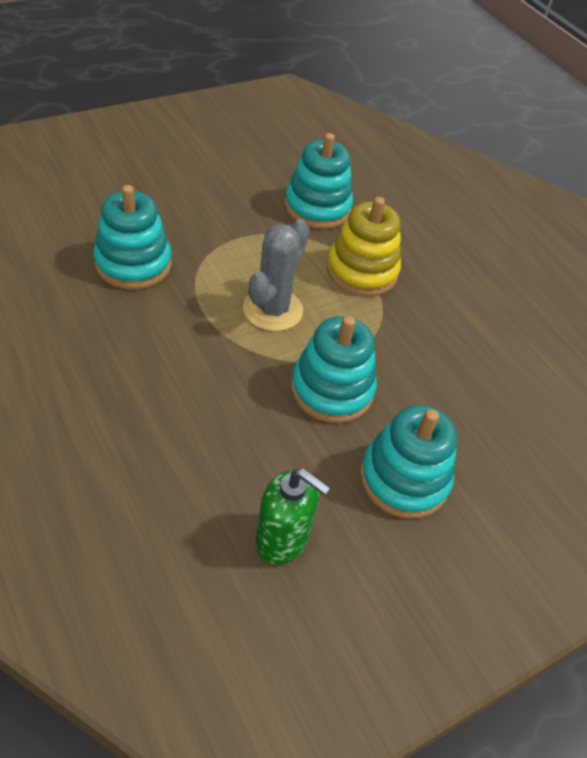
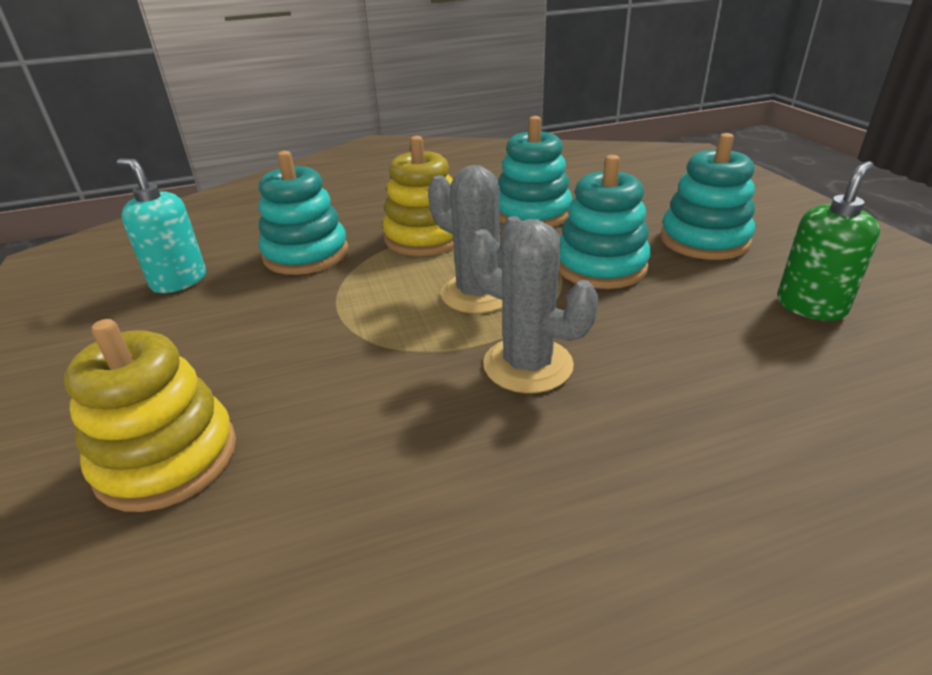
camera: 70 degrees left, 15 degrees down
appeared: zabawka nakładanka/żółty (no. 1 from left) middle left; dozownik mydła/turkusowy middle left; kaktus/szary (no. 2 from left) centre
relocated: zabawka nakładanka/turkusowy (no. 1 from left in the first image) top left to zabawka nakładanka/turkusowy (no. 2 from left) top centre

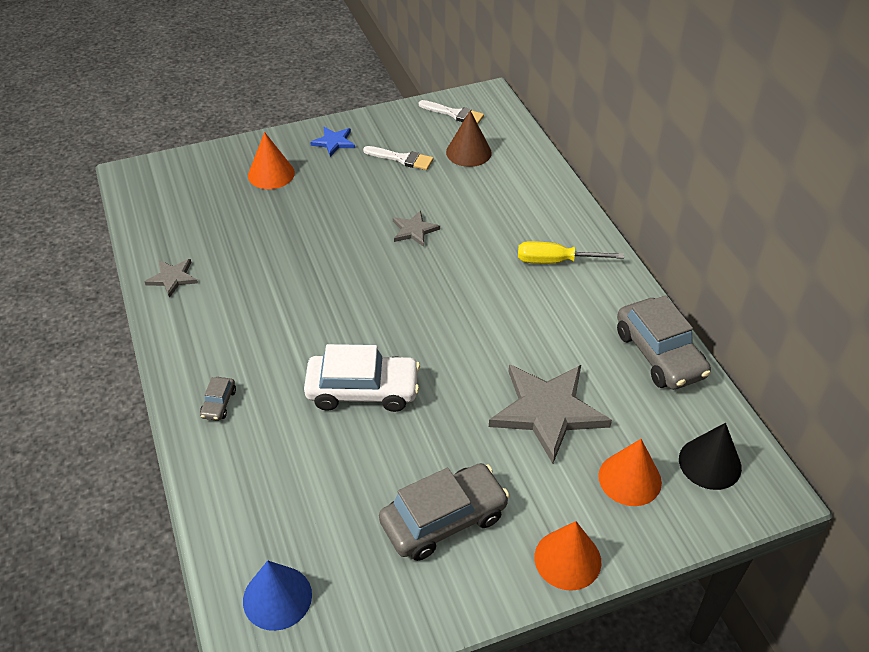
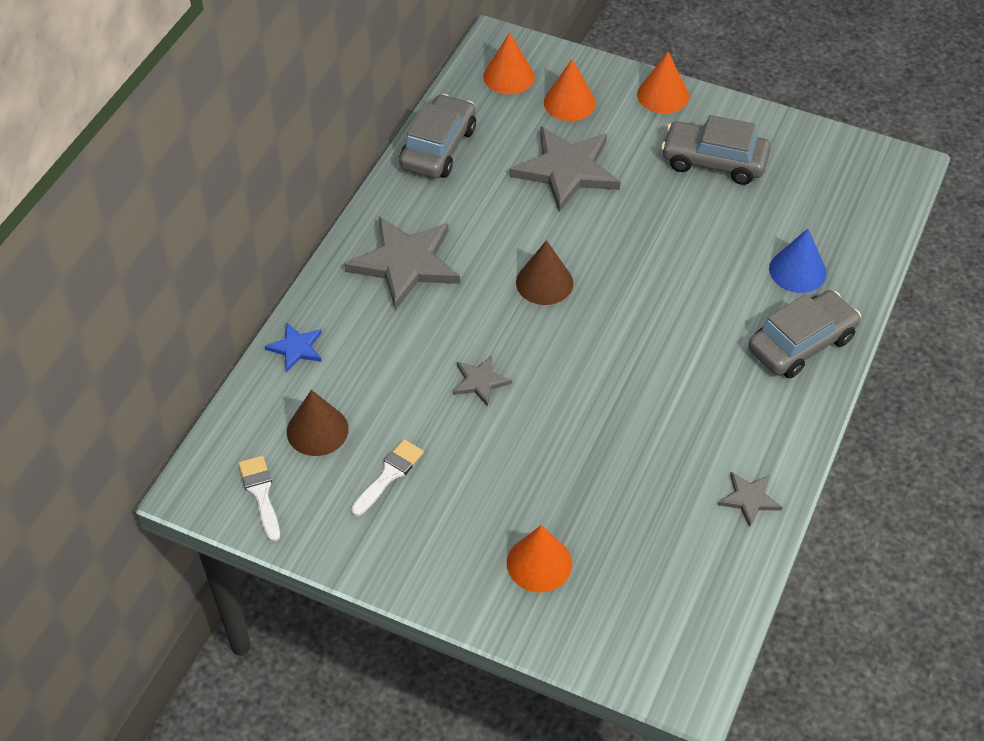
camera: 135 degrees left, 5 degrees up
missing: samochód/biały centre
appeared: stożek/brązowy (no. 2 from left) centre
relocated: gwiazda/niebieski top centre to middle left; stożek/niebieski bottom left to middle right
exchanged: śrubokręt/żółty centre to gwiazda/szary (no. 1 from left) centre
colour: stożek/czarny bottom right to stożek/pomarańczowy (no. 1 from left) top centre
spun: pędzel/biały (no. 1 from left in the first image) top centre = centre 60 degrees clockwise
size: samochód/szary (no. 1 from left in the first image) middle left = middle right x2.24

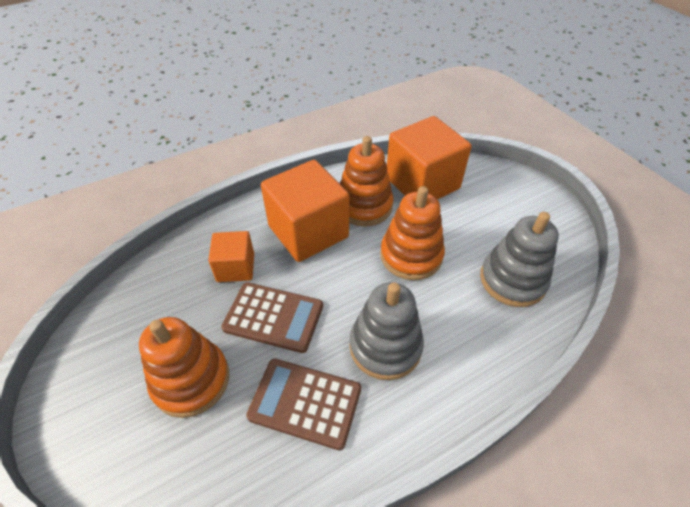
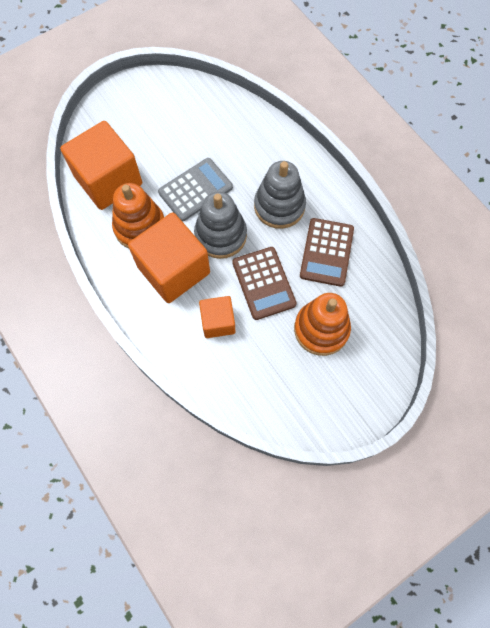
camera: 95 degrees left, 20 degrees up
relocated: zabawka nakładanka/szary (no. 2 from left in the first image) middle right to zabawka nakładanka/szary (no. 1 from left) centre
exchanged: zabawka nakładanka/pomarańczowy (no. 3 from left) centre to kalkulator/szary top centre
spun: kalkulator/brązowy (no. 1 from left) centre = centre 150 degrees clockwise

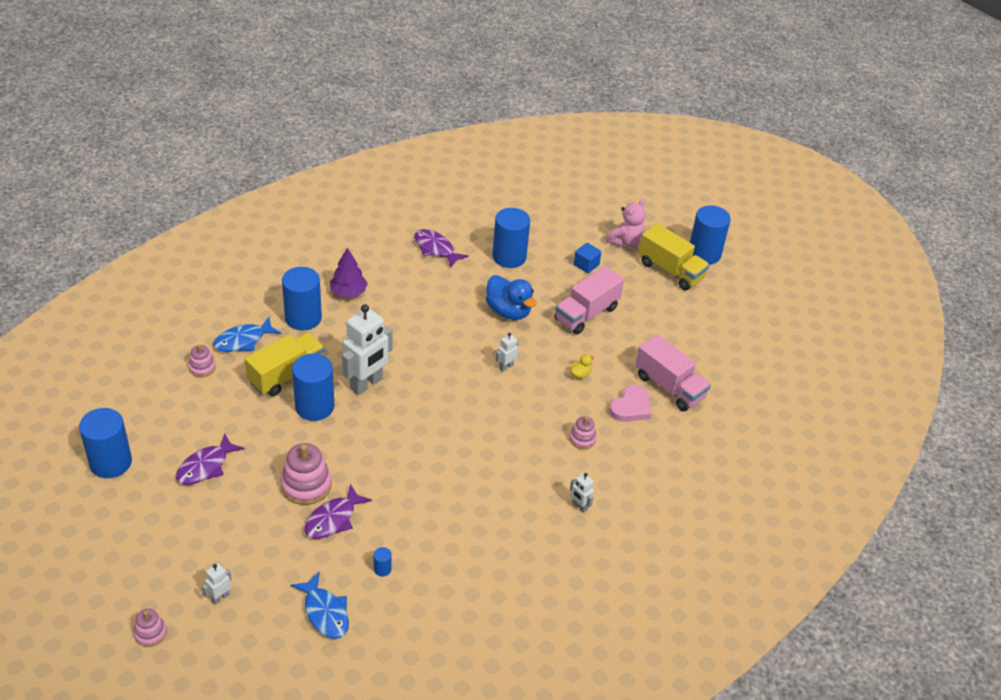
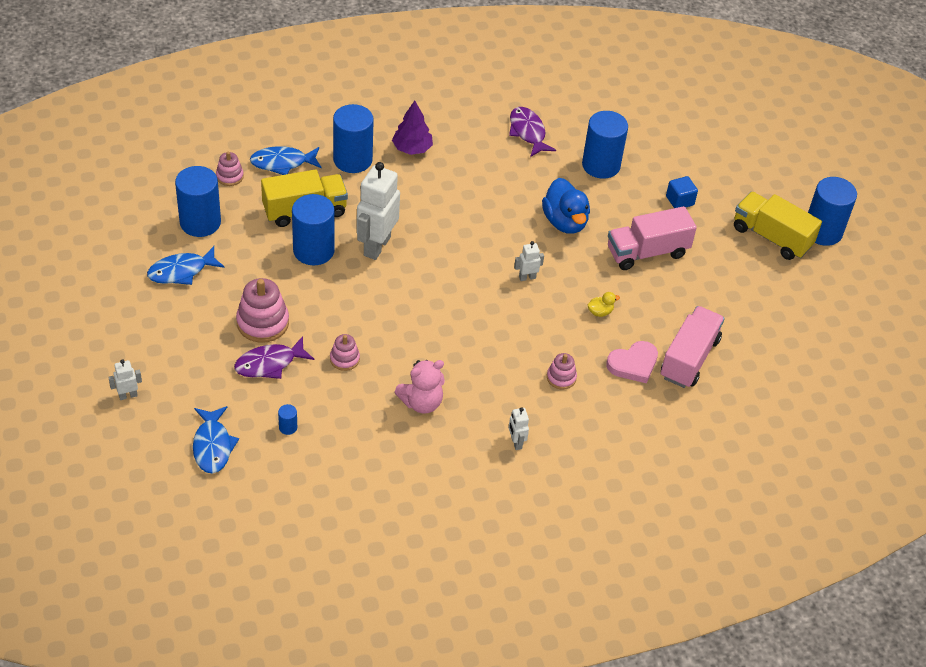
camera: 25 degrees right, 5 degrees up
relocated: walec/niebieski (no. 1 from left) middle left to top left; zabawka nakładanka/różowy (no. 1 from left in the first image) bottom left to zabawka nakładanka/różowy (no. 3 from left) centre; miś/różowy top centre to centre
colour: ryba/fioletowy (no. 1 from left) middle left to ryba/niebieski (no. 1 from left) middle left
spun: robot/biały (no. 2 from left) centre = top centre 135 degrees clockwise; ciężarówka/różowy (no. 2 from left) middle right = middle right 135 degrees counterclockwise; ciężarówka/żółty (no. 2 from left) middle right = middle right 150 degrees clockwise

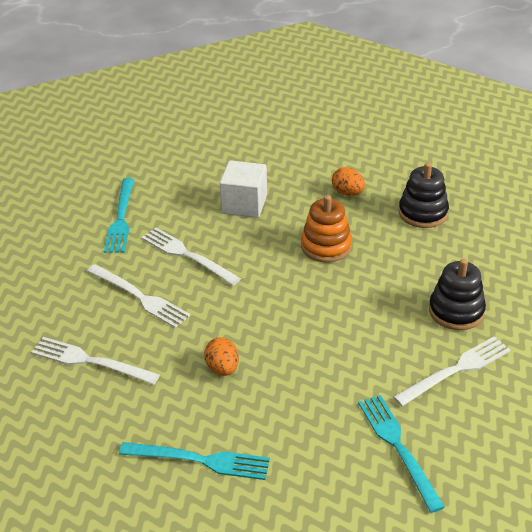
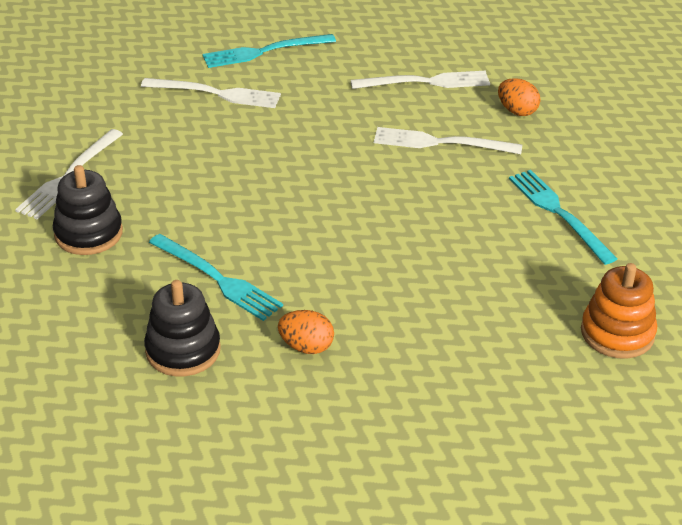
camera: 150 degrees right, 0 degrees up
missing: sześcian/biały centre
relocated: widelec/biały (no. 3 from left in the first image) centre to widelec/biały (no. 2 from left) top left; widelec/turkusowy (no. 3 from left in the first image) bottom right to widelec/turkusowy (no. 1 from left) middle left; jajko/pomarańczowy (no. 1 from left in the first image) bottom centre to jajko/pomarańczowy (no. 2 from left) top right; zabawka nakładanka/pomarańczowy centre to middle right

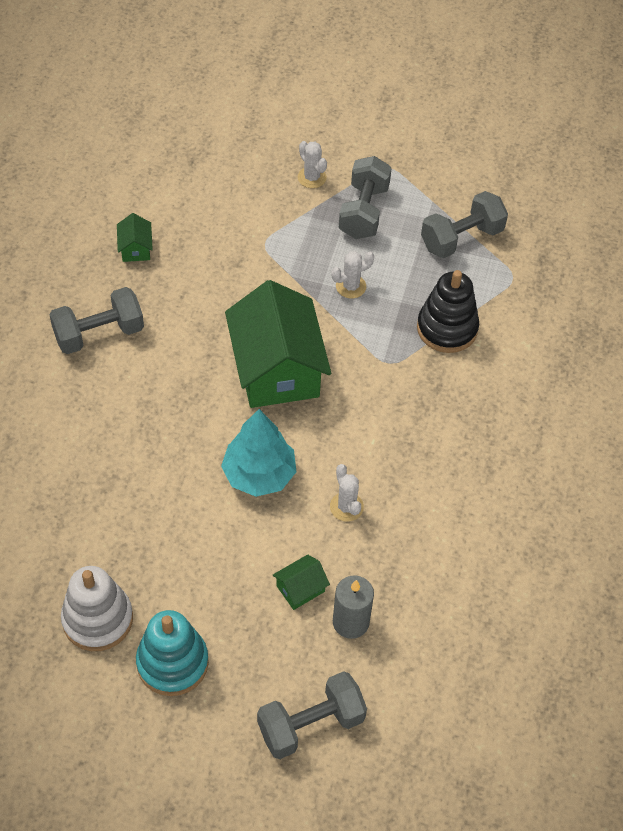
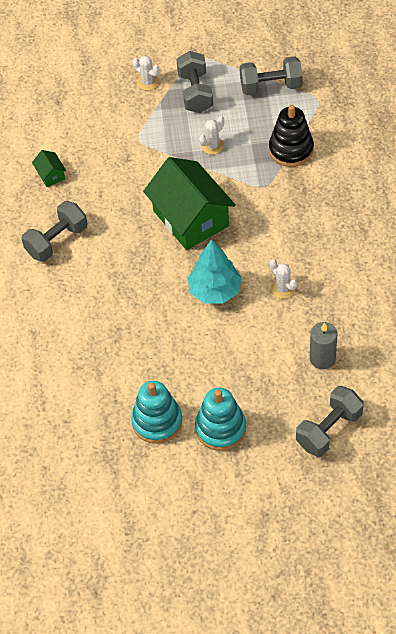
camera: 15 degrees left, 0 degrees up
missing: domek/zielony (no. 3 from left) bottom centre
colour: zabawka nakładanka/biały bottom left to zabawka nakładanka/turkusowy (no. 1 from left) centre
spun: hantel/szary (no. 4 from left in the first image) top right = top right 45 degrees clockwise

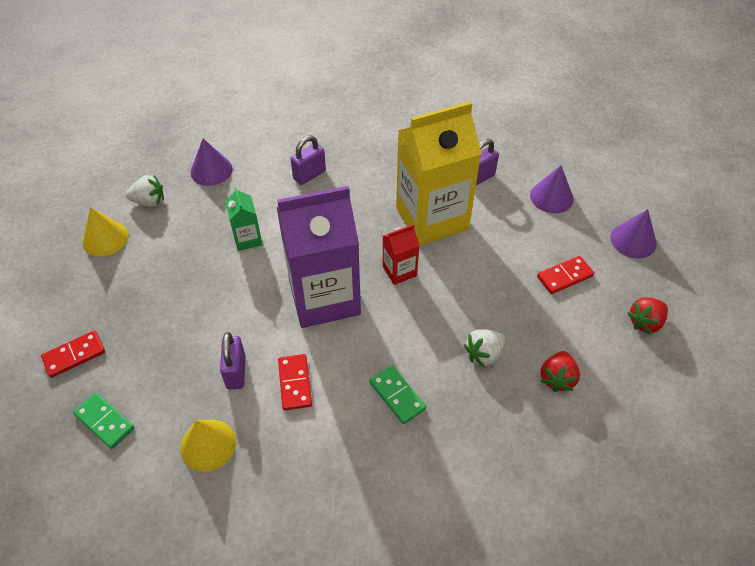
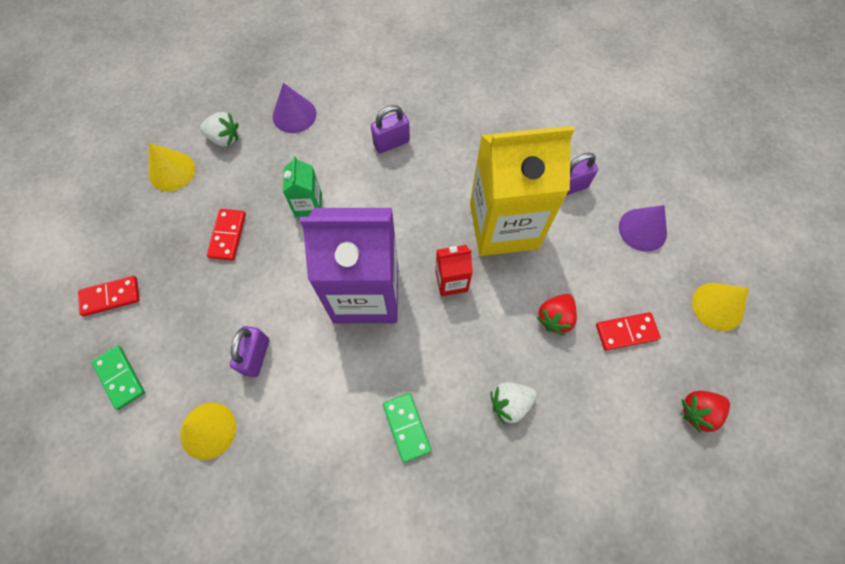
camera: 15 degrees right, 15 degrees up
relocated: kostka domina/czerwony (no. 2 from left) bottom centre to middle left; truskawka/czerwony (no. 1 from left) middle right to centre
colour: stożek/fioletowy (no. 3 from left) middle right to stożek/żółty (no. 3 from left) middle right

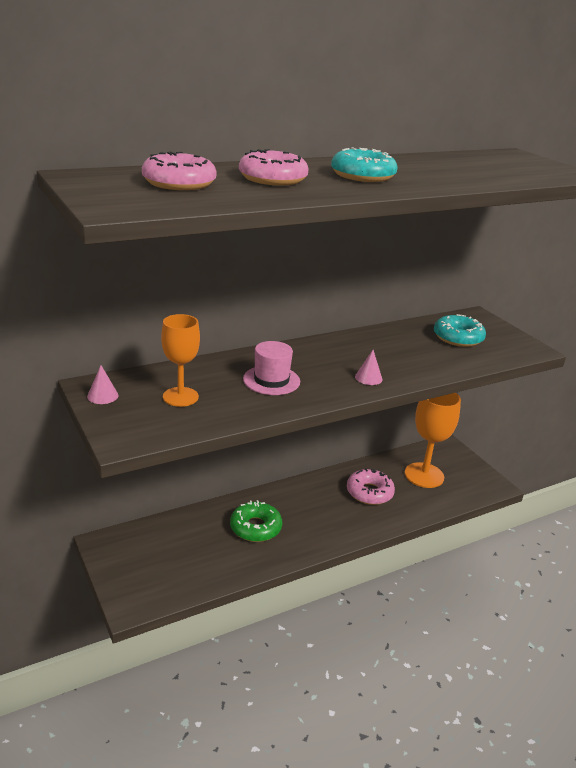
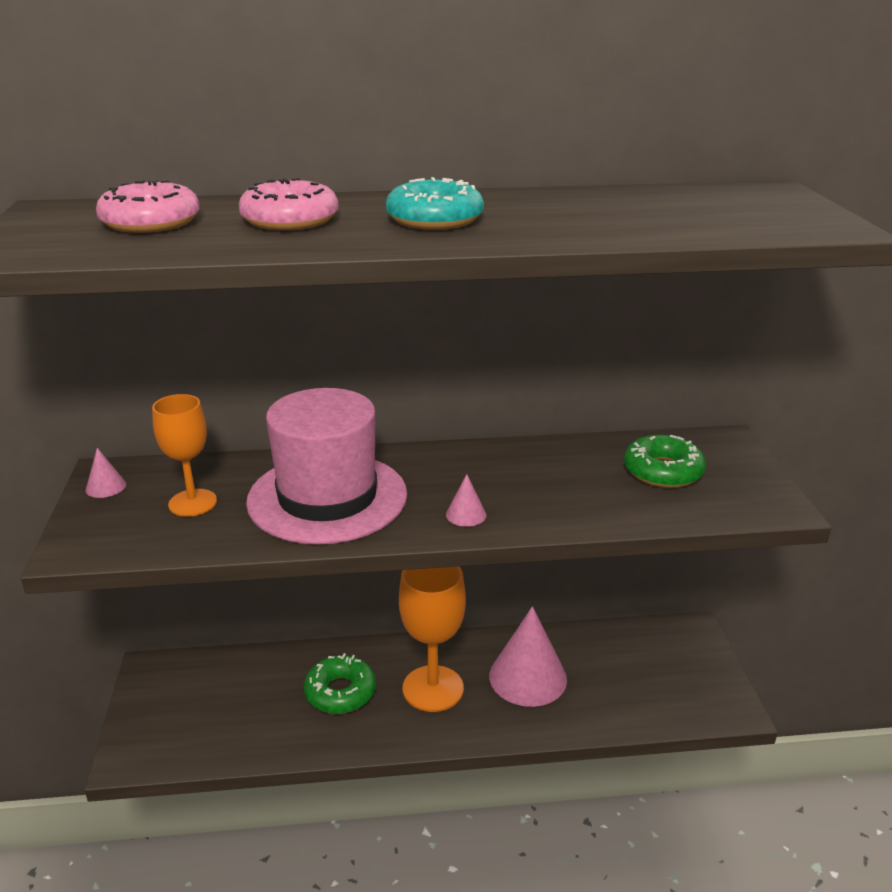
camera: 25 degrees right, 0 degrees up
relocated: kielich/pomarańczowy (no. 2 from left) middle right to bottom centre
exchanged: donut/różowy (no. 3 from left) centre to stożek/różowy (no. 3 from left) bottom centre
colour: donut/turkusowy (no. 2 from left) middle right to donut/zielony (no. 2 from left) middle right
size: kapelusz/różowy centre = centre x1.99

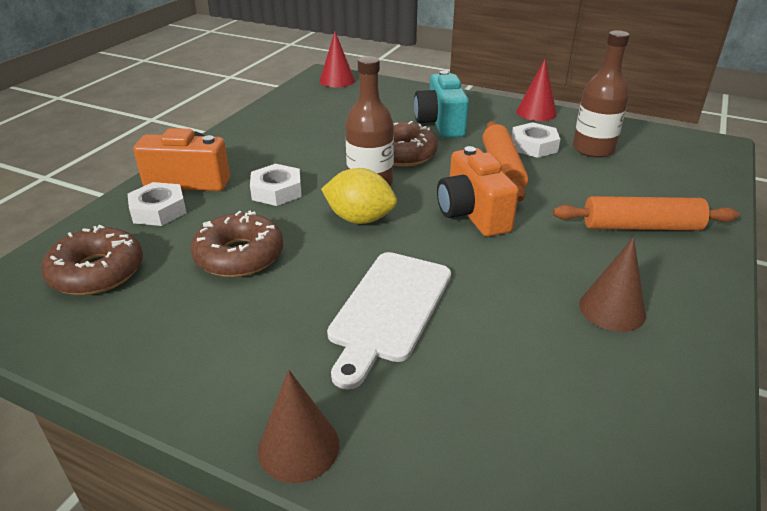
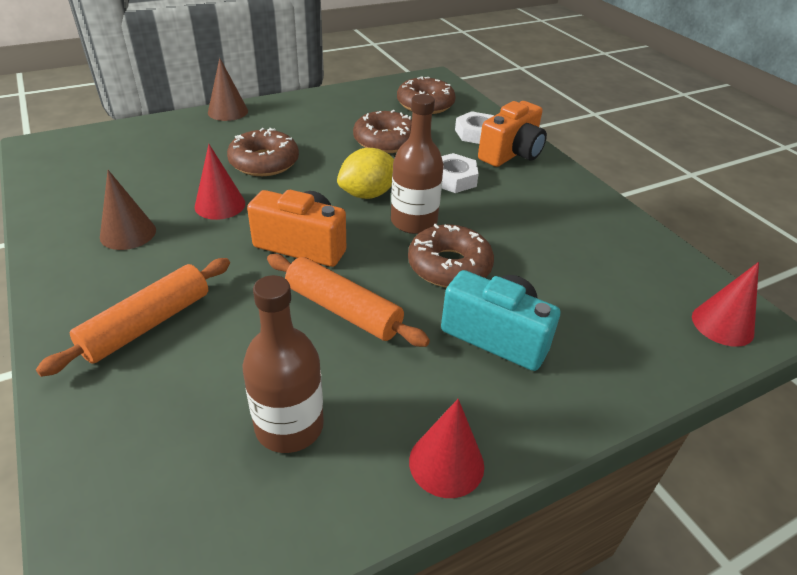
camera: 125 degrees right, 5 degrees up
missing: nakrętka/biały (no. 3 from left) top right
appeared: stożek/czerwony (no. 1 from left) top left
exchanged: deska do krojenia/biały centre to donut/brązowy (no. 1 from left) top left

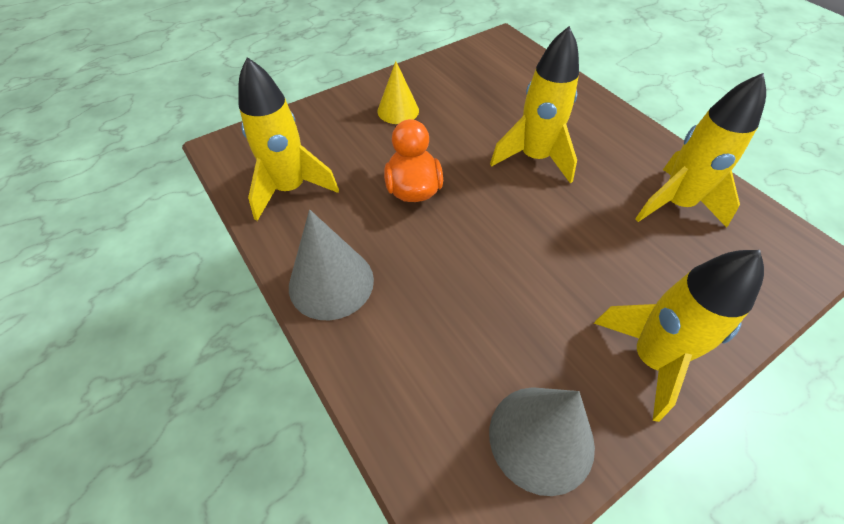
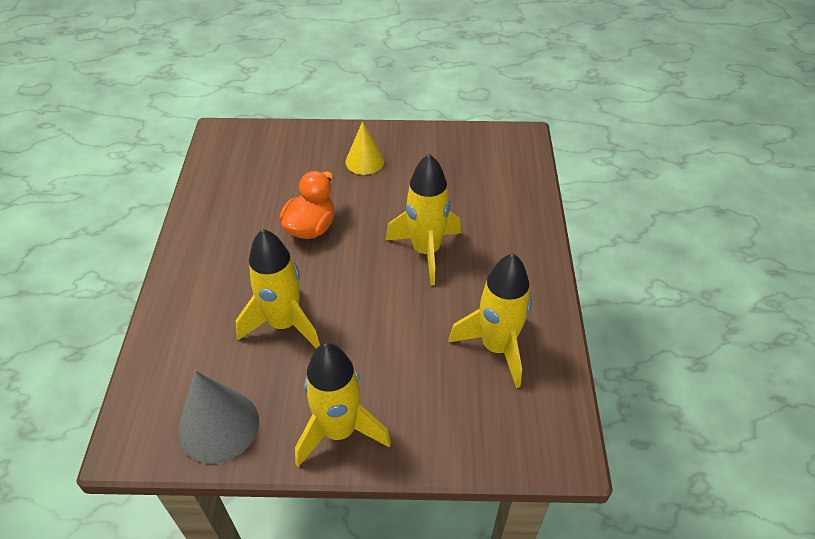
camera: 35 degrees right, 5 degrees down
missing: stożek/szary (no. 1 from left) centre
relocated: rakieta/żółty (no. 1 from left) top centre to centre

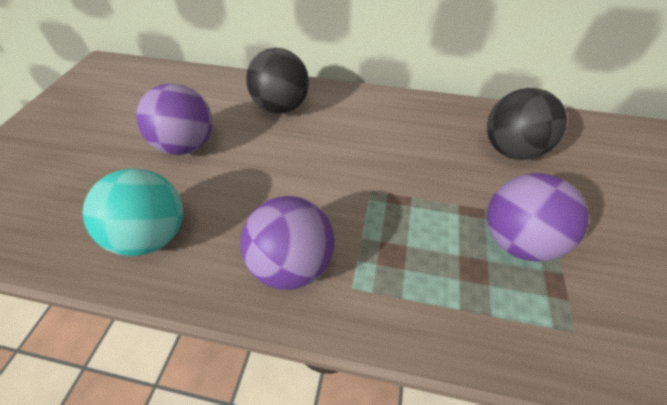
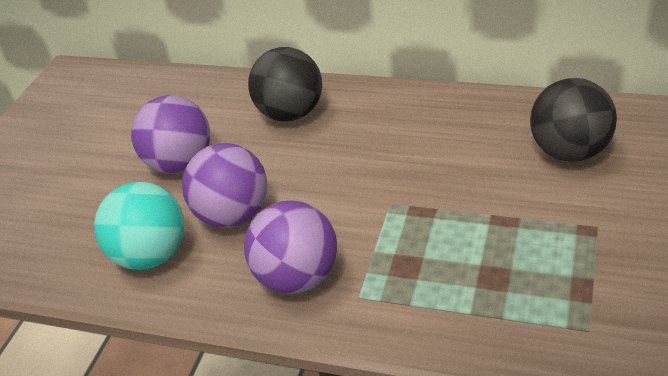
camera: 10 degrees right, 10 degrees down
relocated: piłka/fioletowy (no. 3 from left in the first image) middle right to piłka/fioletowy (no. 2 from left) centre

